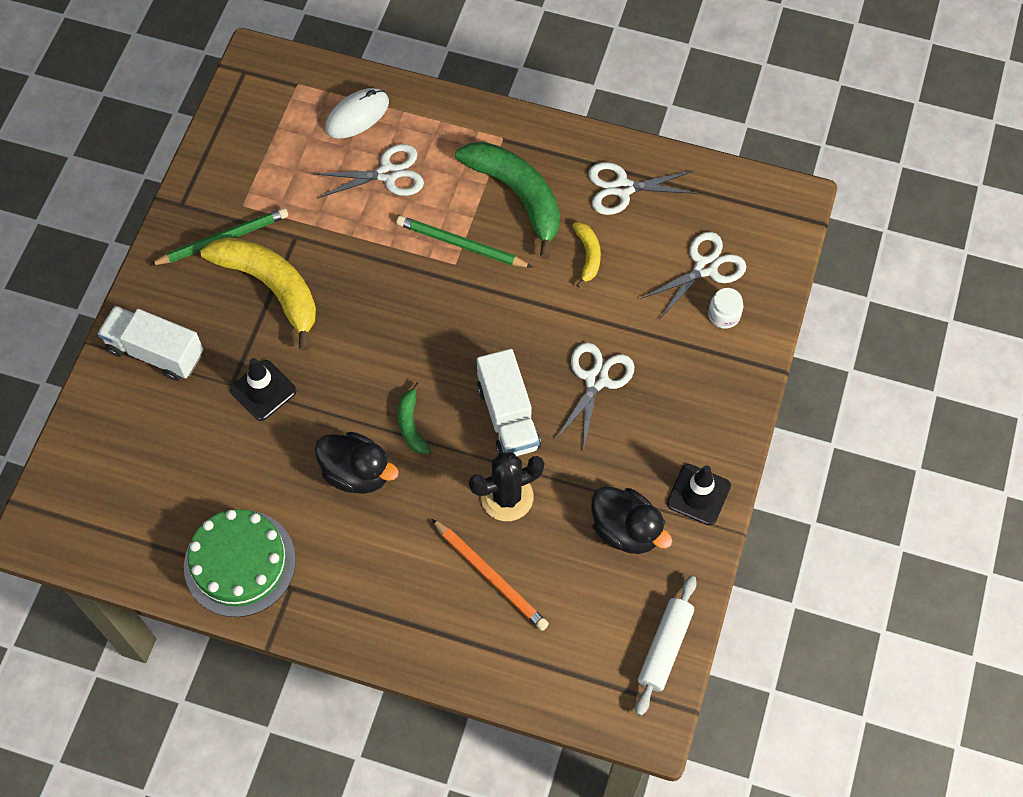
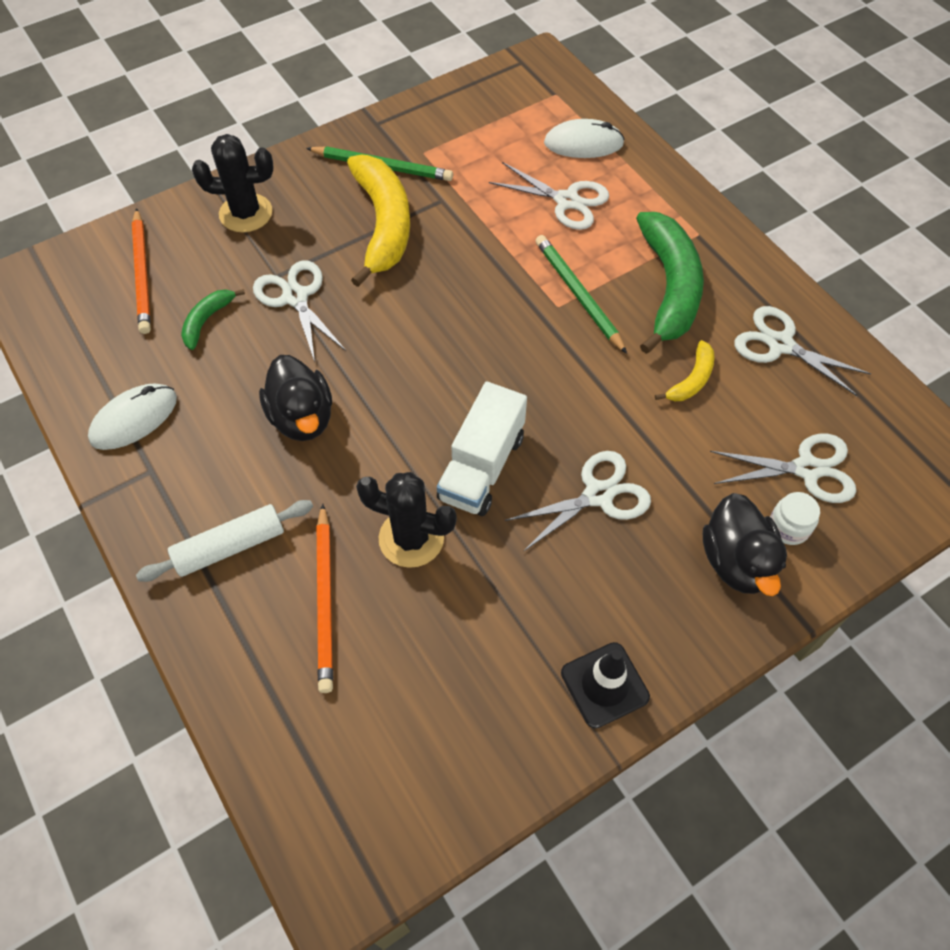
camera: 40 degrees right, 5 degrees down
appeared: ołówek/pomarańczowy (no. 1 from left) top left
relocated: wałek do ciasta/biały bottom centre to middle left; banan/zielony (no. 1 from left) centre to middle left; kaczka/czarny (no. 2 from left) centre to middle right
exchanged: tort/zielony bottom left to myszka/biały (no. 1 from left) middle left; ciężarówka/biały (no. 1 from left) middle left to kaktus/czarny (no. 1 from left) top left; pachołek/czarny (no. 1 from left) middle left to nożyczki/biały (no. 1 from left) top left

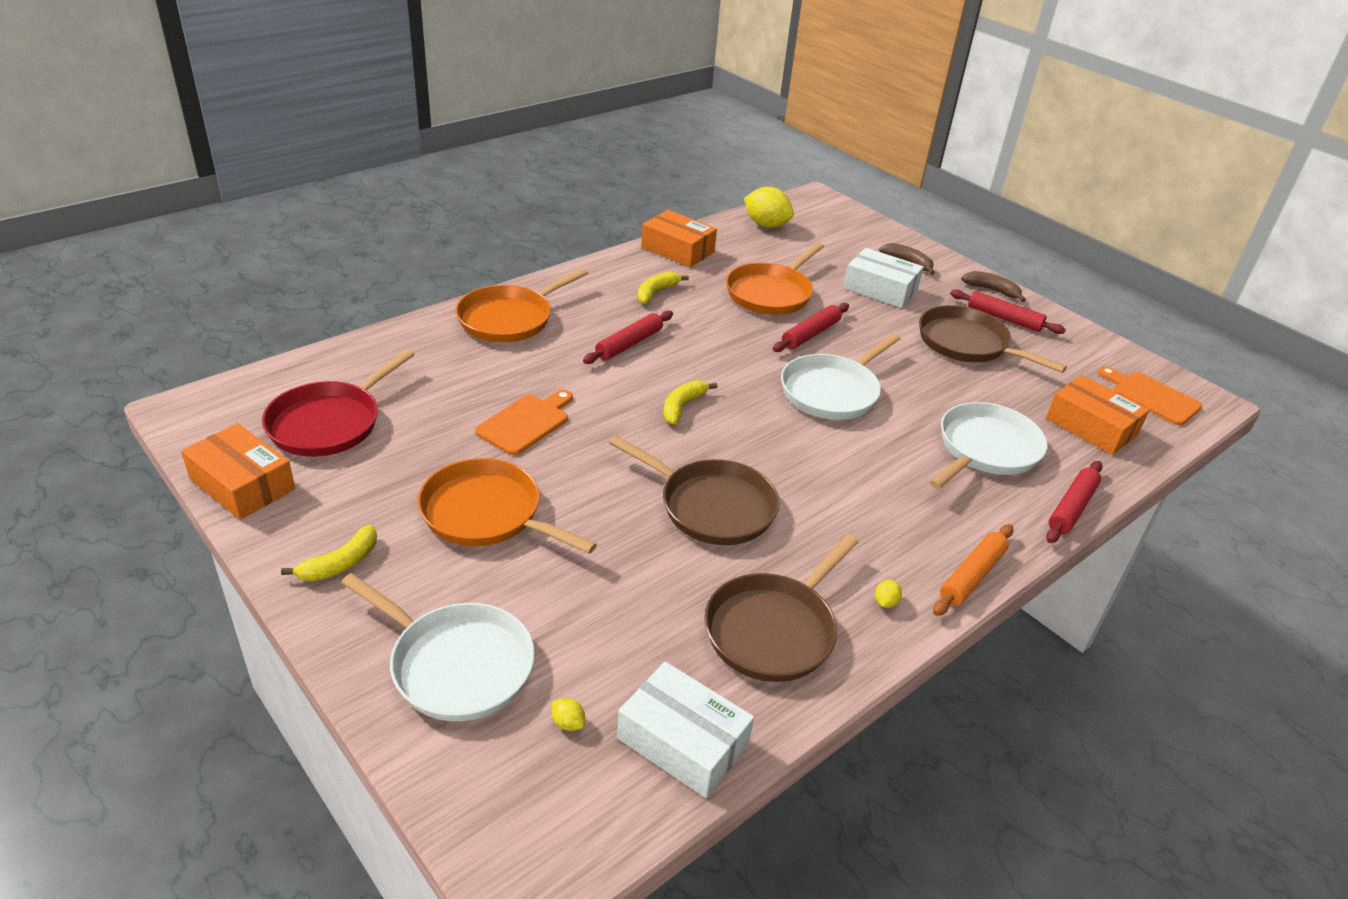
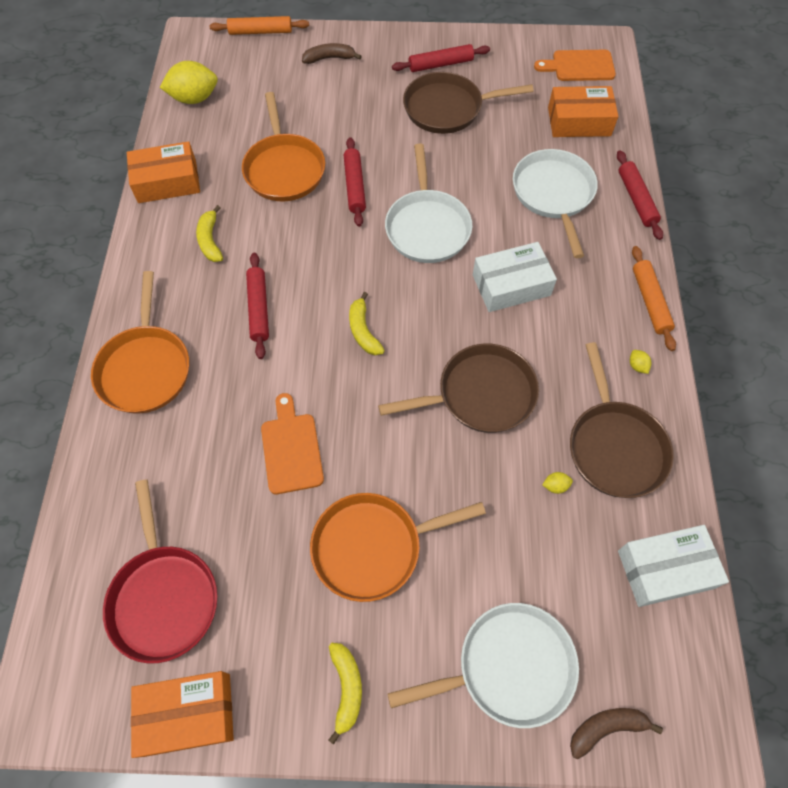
camera: 45 degrees left, 25 degrees up
appeared: wałek do ciasta/pomarańczowy (no. 1 from left) top left
relocated: pudełko/biały (no. 2 from left in the first image) top centre to pudełko/biały (no. 1 from left) centre; cytryna/żółty (no. 1 from left in the first image) bottom centre to cytryna/żółty (no. 2 from left) middle right; banan/brązowy (no. 2 from left) top right to bottom right

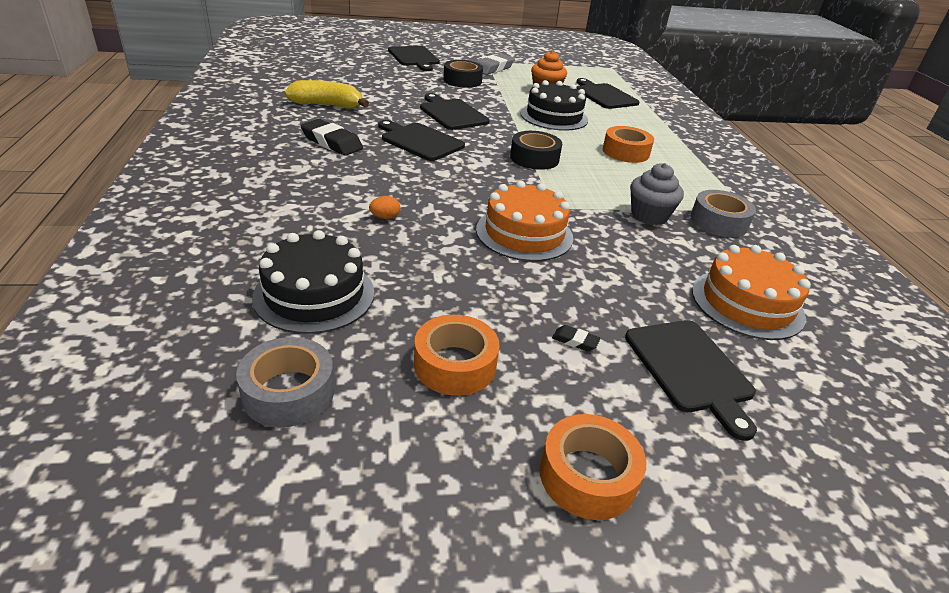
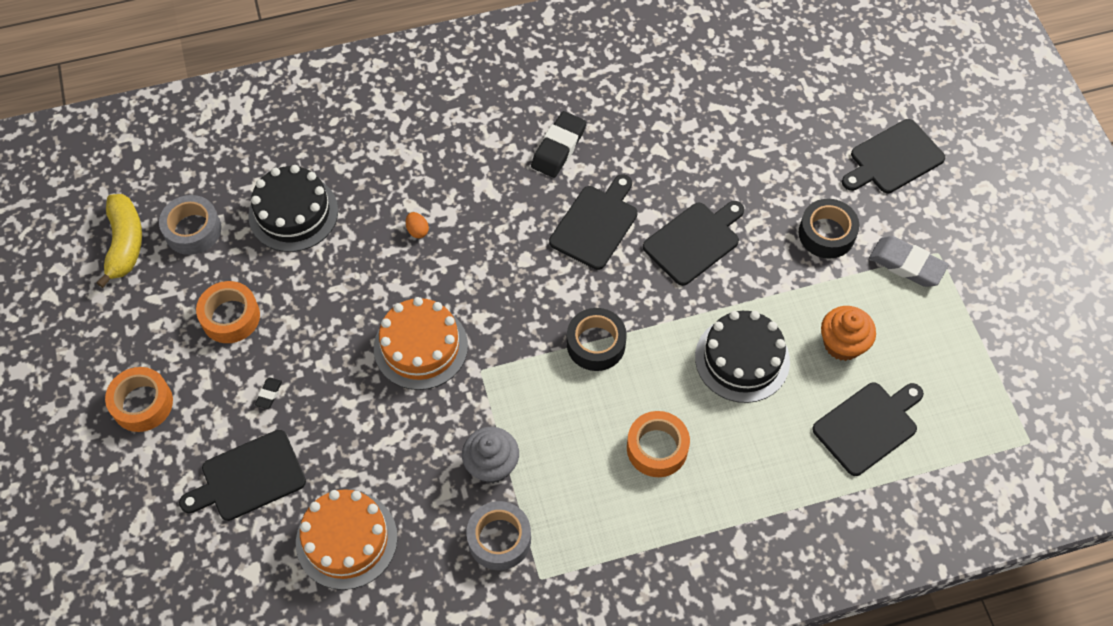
camera: 85 degrees right, 25 degrees up
relocated: banan/żółty top centre to middle left

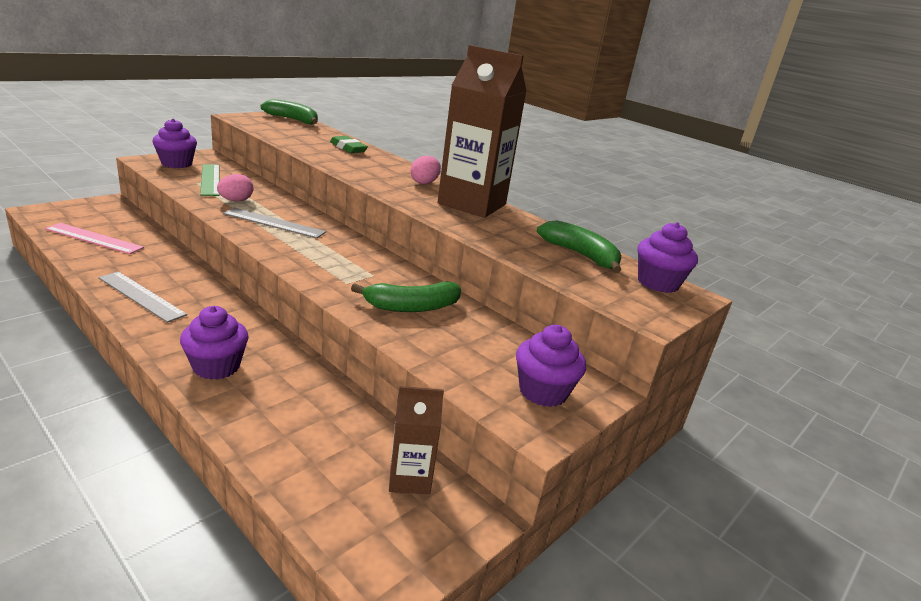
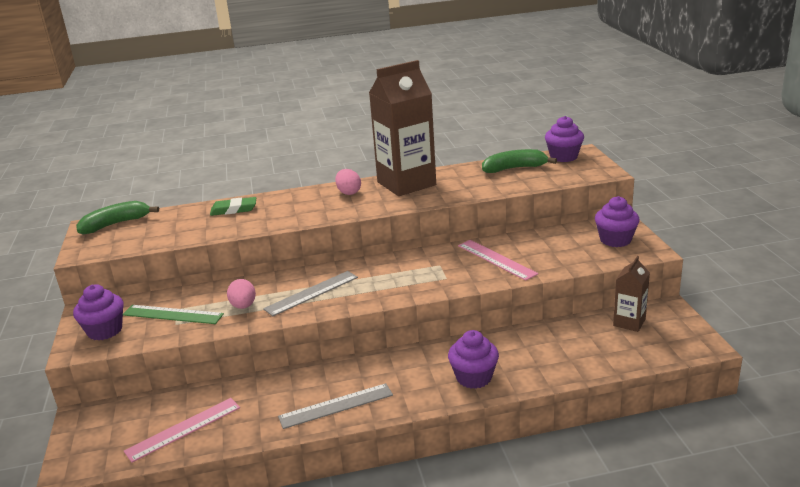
camera: 50 degrees left, 0 degrees up
exchanged: banan/zielony (no. 2 from left) centre to linijka/różowy (no. 2 from left) centre

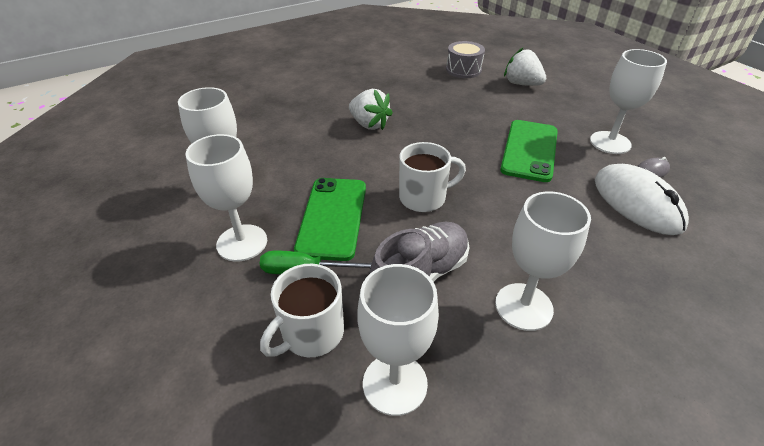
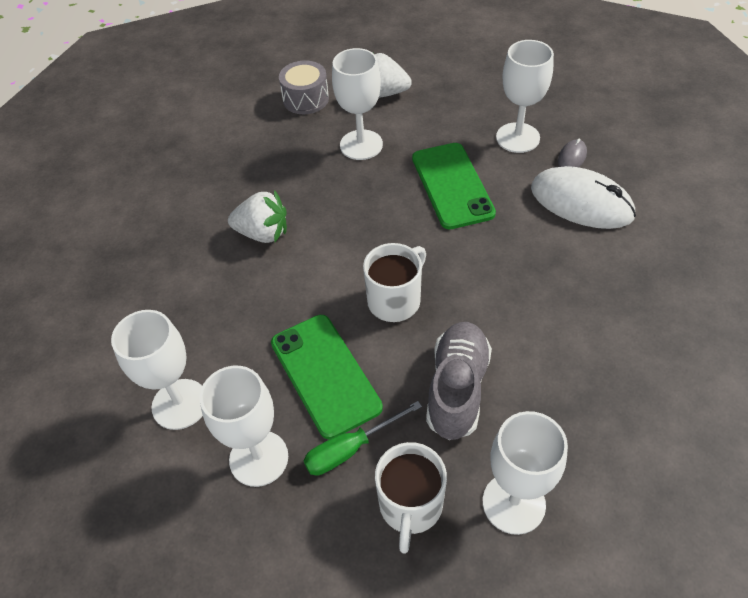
camera: 30 degrees left, 10 degrees up
relocated: kielich/biały (no. 4 from left in the first image) middle right to kielich/biały (no. 3 from left) top centre

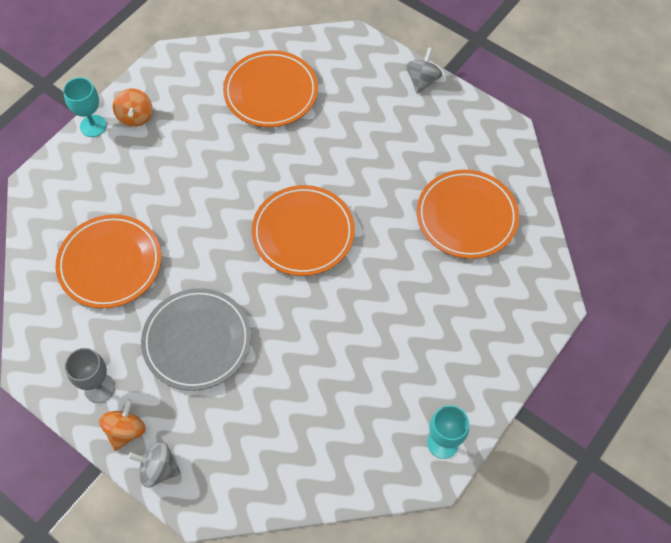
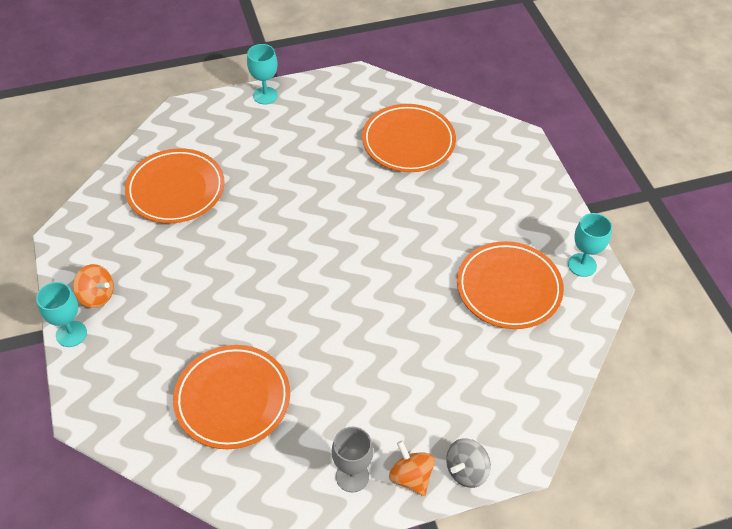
camera: 55 degrees left, 10 degrees down
missing: talerz/szary middle left
relocated: talerz/pomarańczowy (no. 3 from left in the first image) centre to talerz/pomarańczowy (no. 4 from left) middle right
exchanged: bączek/szary (no. 2 from left) top centre to kielich/turkusowy (no. 2 from left) top centre

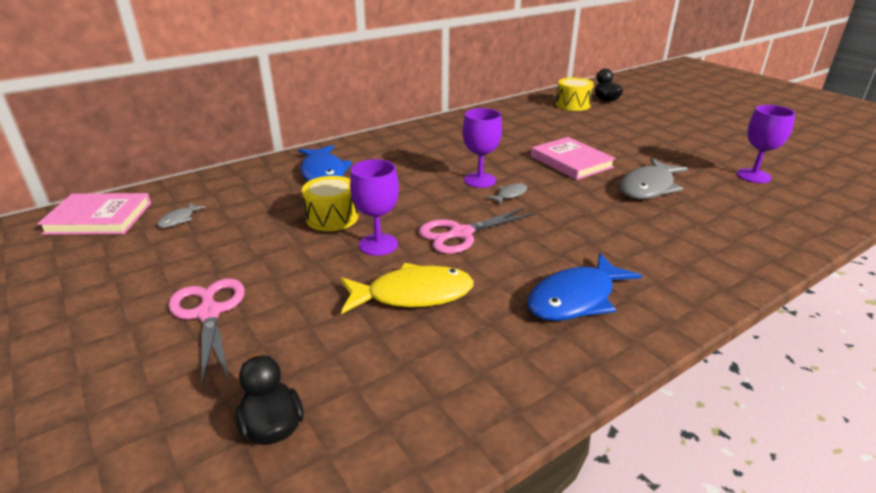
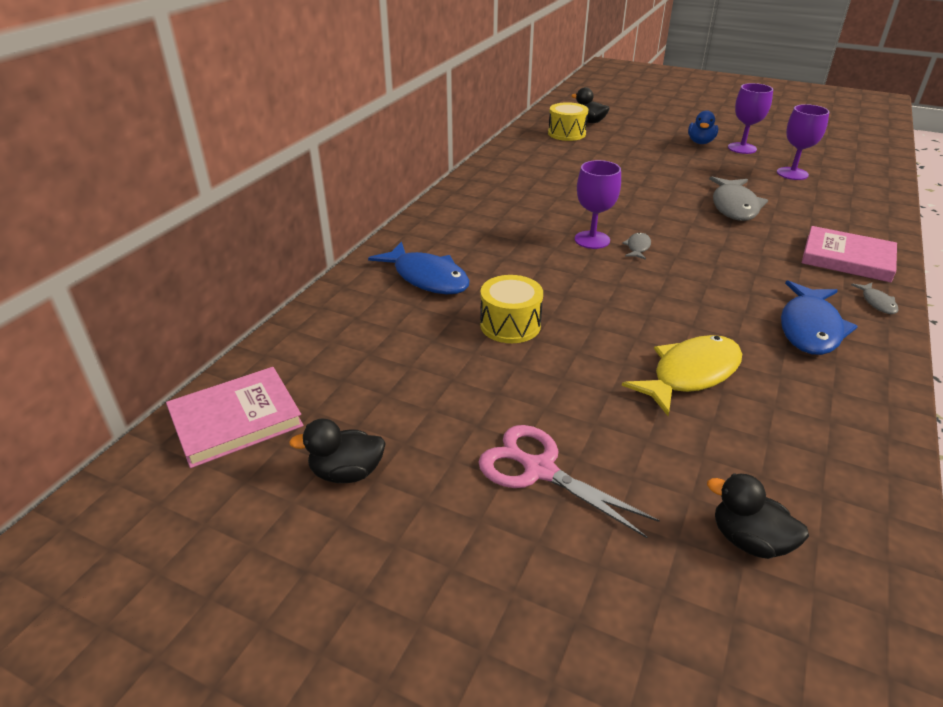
camera: 30 degrees left, 5 degrees up
missing: nożyczki/różowy (no. 2 from left) centre
appeared: kaczka/czarny (no. 1 from left) centre; kaczka/niebieski top right
relocated: kielich/fioletowy (no. 1 from left in the first image) centre to kielich/fioletowy (no. 2 from left) top right; książka/różowy (no. 2 from left) top centre to middle right; ryba/szary (no. 1 from left in the first image) middle left to ryba/szary (no. 3 from left) middle right

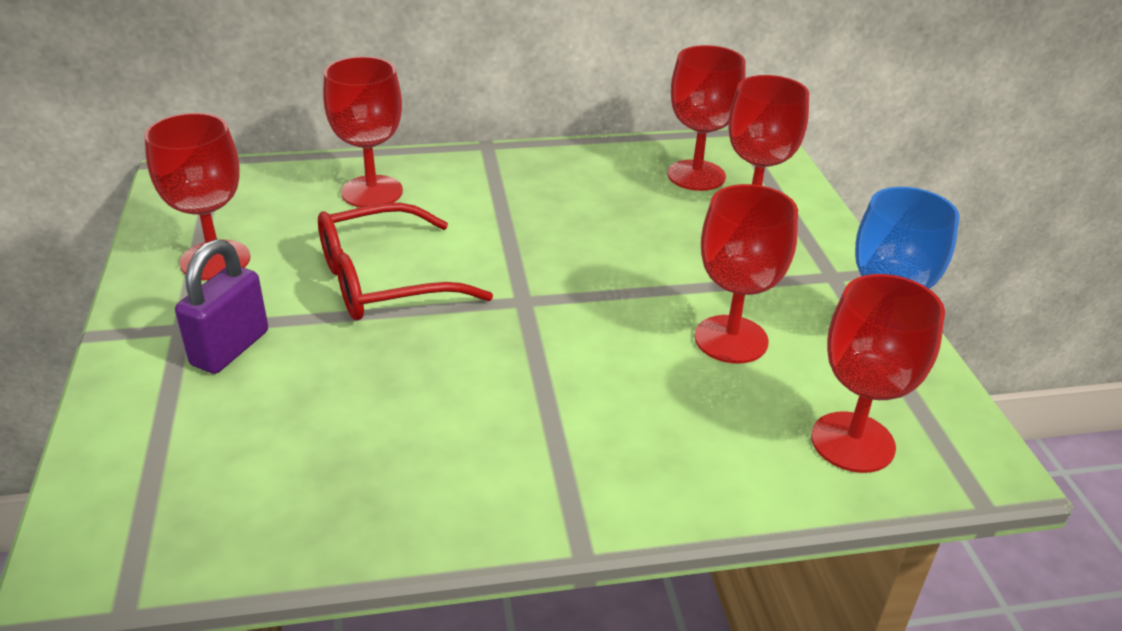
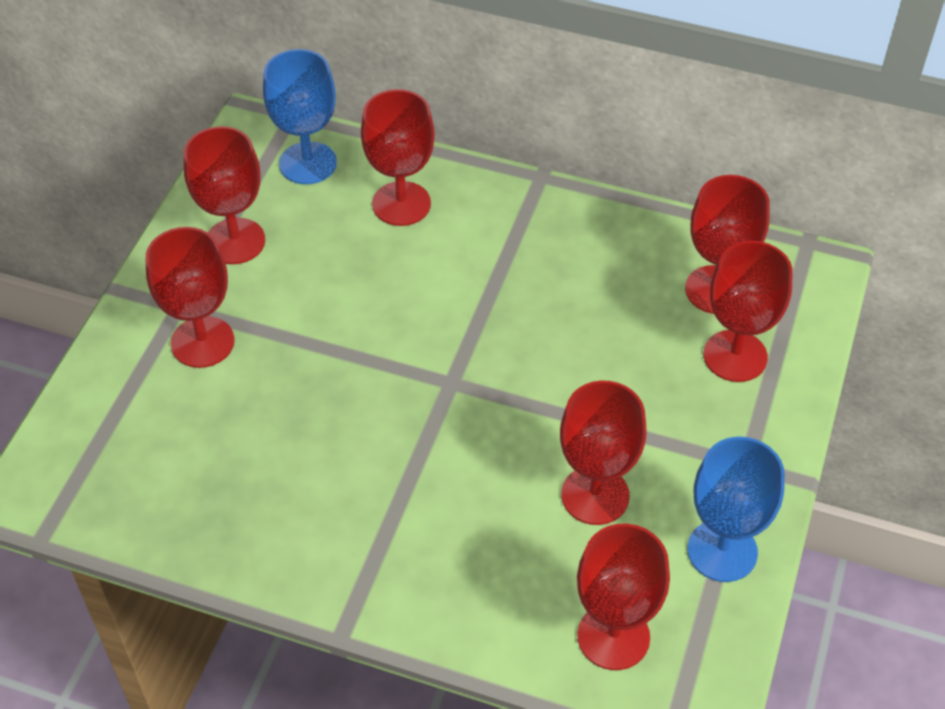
camera: 30 degrees right, 15 degrees up
missing: okulary/czerwony centre
appeared: kielich/niebieski (no. 1 from left) top left
exchanged: kłódka/fioletowy middle left to kielich/czerwony (no. 1 from left) middle left

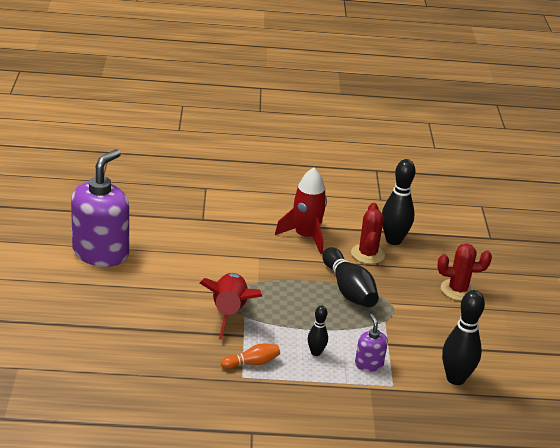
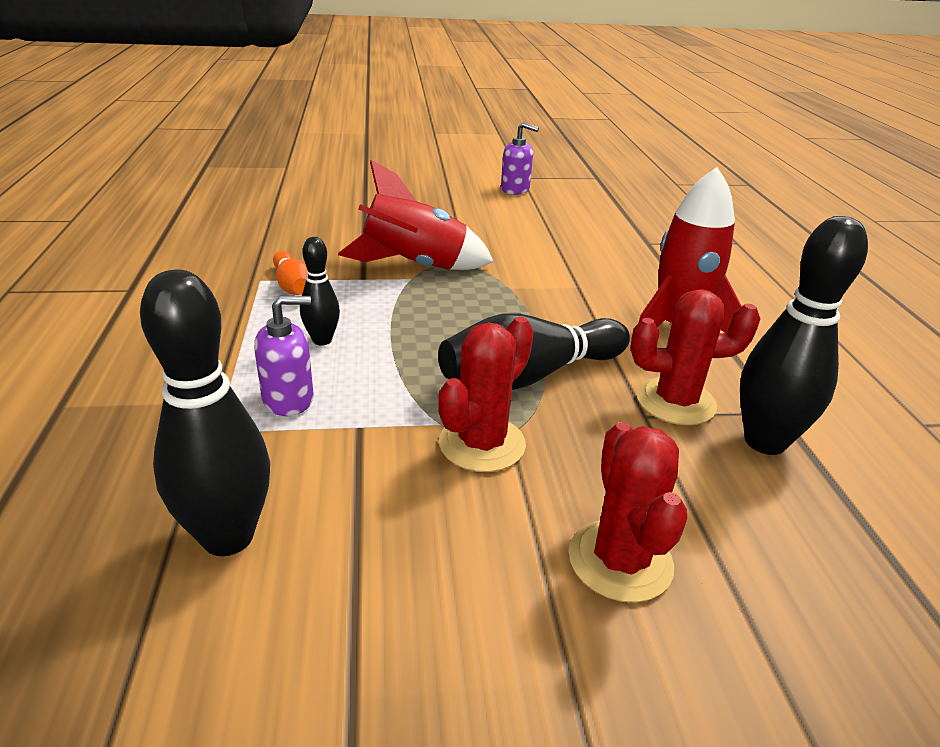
camera: 85 degrees right, 0 degrees up
appeared: kaktus/czerwony (no. 1 from left) centre
size: dozownik mydła/fioletowy (no. 1 from left in the first image) middle left = top centre x0.45

